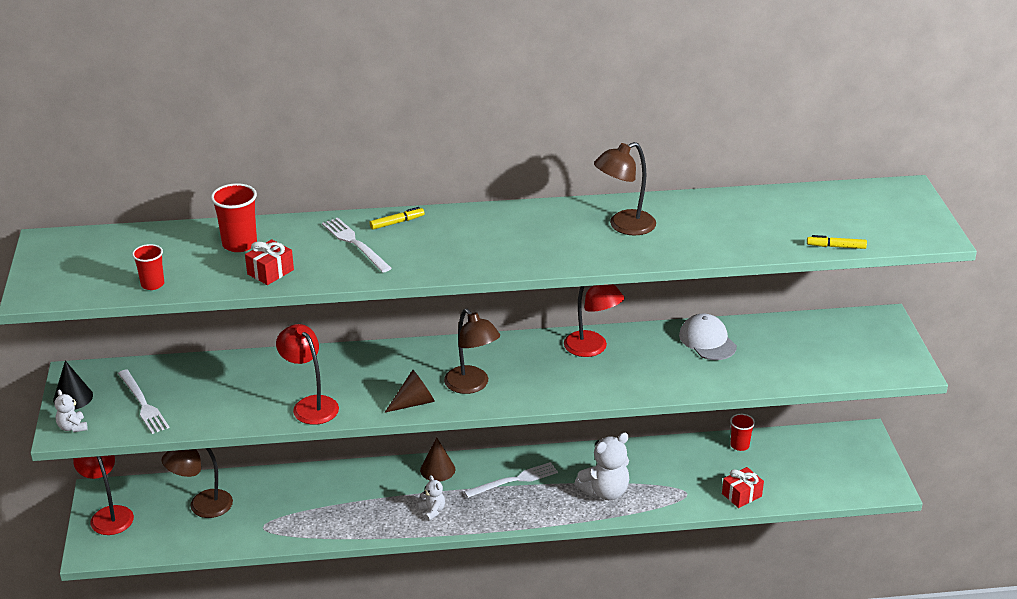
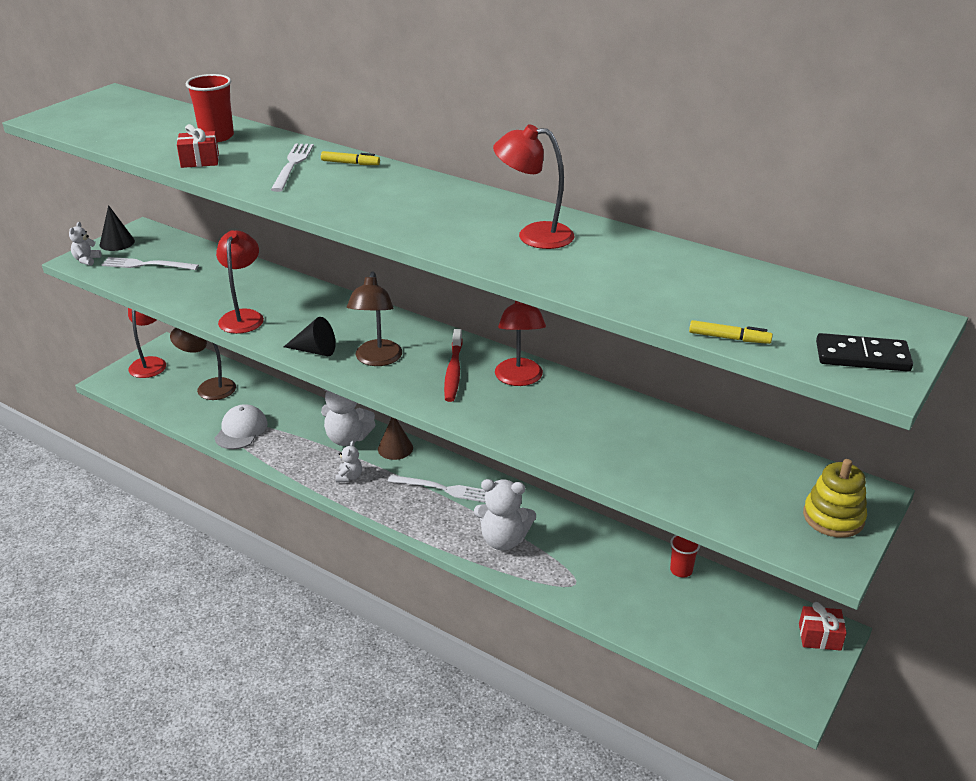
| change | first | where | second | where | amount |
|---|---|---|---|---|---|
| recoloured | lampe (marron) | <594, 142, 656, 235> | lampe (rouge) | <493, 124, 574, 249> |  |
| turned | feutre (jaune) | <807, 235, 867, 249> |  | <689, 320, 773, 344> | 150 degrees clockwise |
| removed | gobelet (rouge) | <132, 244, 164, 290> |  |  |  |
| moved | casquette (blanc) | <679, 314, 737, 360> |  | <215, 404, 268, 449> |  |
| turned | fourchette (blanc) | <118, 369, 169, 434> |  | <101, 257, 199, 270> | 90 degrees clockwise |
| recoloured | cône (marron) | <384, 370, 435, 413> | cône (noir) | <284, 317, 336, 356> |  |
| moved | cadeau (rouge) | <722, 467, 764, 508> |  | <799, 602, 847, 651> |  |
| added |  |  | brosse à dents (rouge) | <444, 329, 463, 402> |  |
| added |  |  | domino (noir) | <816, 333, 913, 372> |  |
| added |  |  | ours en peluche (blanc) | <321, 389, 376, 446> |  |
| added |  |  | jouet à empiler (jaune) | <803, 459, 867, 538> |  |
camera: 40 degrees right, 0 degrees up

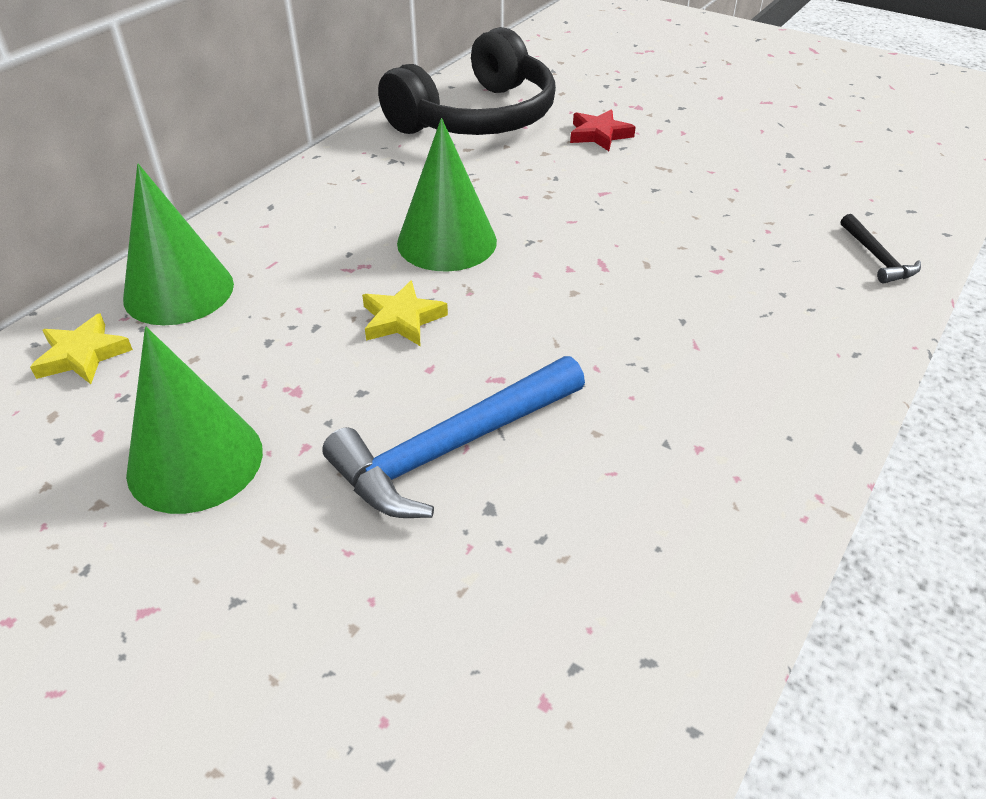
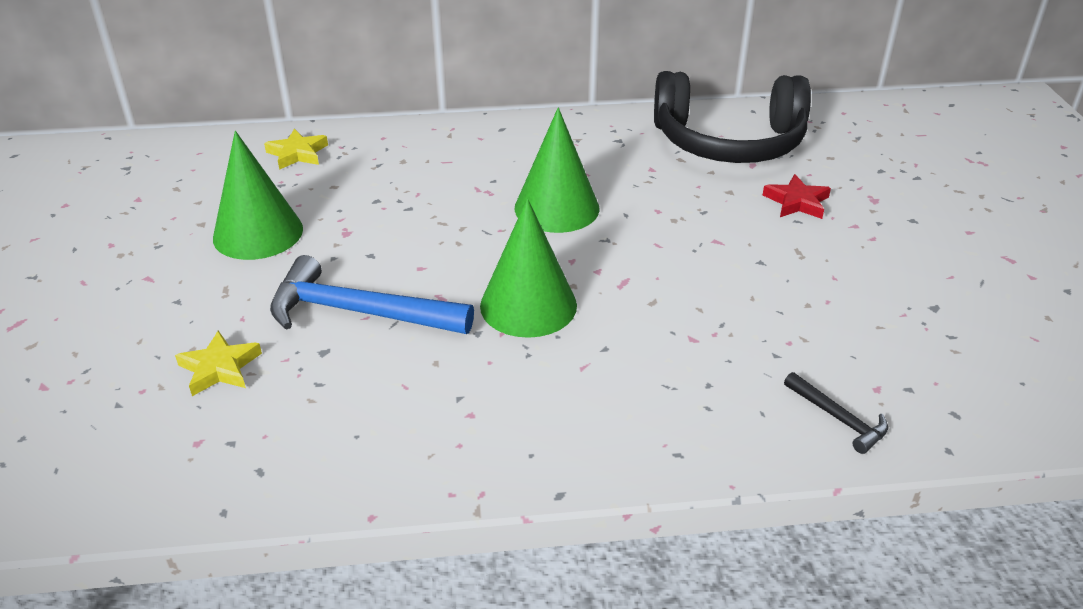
| change | first | where | second | where | amount |
|---|---|---|---|---|---|
| moved | cône (vert) | <123, 164, 234, 325> |  | <480, 198, 577, 338> |  |
| turned | marteau (noir) | <841, 214, 921, 284> |  | <784, 372, 888, 454> | 75 degrees counterclockwise |
| moved | étoile (jaune) | <362, 280, 448, 346> |  | <175, 330, 262, 396> |  |
camera: 50 degrees right, 5 degrees down

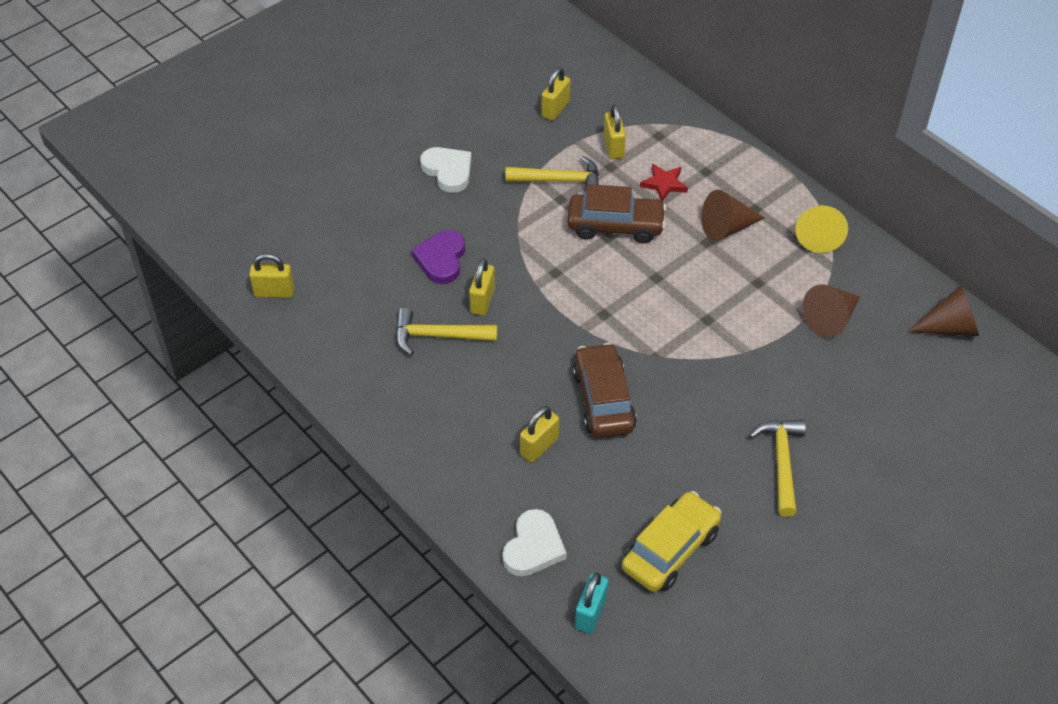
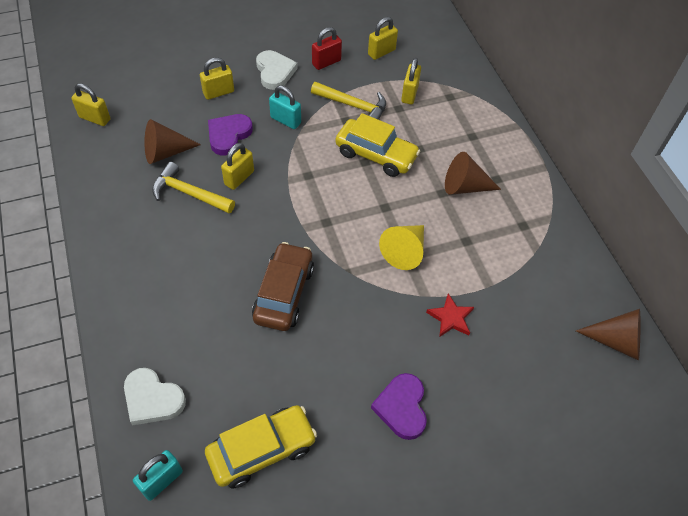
| change | first | where | second | where | amount |
|---|---|---|---|---|---|
| moved | étoile (rouge) | <640, 164, 688, 201> |  | <426, 294, 474, 337> |  |
| recoloured | voiture (marron) | <567, 184, 666, 243> | voiture (jaune) | <335, 113, 420, 177> |  |
| moved | cône (jaune) | <795, 205, 848, 253> |  | <379, 225, 424, 270> |  |
| moved | cône (marron) | <802, 284, 860, 337> |  | <144, 119, 201, 164> |  |
| moved | cadenas (jaune) | <520, 406, 559, 462> |  | <200, 57, 234, 100> |  |
| replaced | marteau (jaune) | <749, 420, 806, 517> | cœur (violet) | <371, 373, 427, 440> |  |
| turned | cœur (blanc) | <503, 509, 566, 576> |  | <124, 368, 186, 425> | 75 degrees clockwise |
| added |  |  | cadenas (rouge) | <312, 27, 342, 70> |  |
| added |  |  | cadenas (turquoise) | <269, 85, 301, 129> |  |
camera: 20 degrees right, 5 degrees up

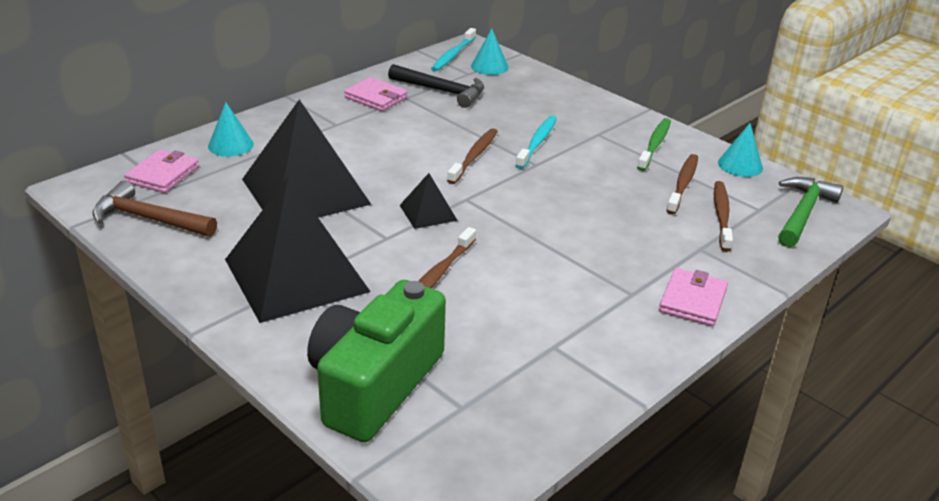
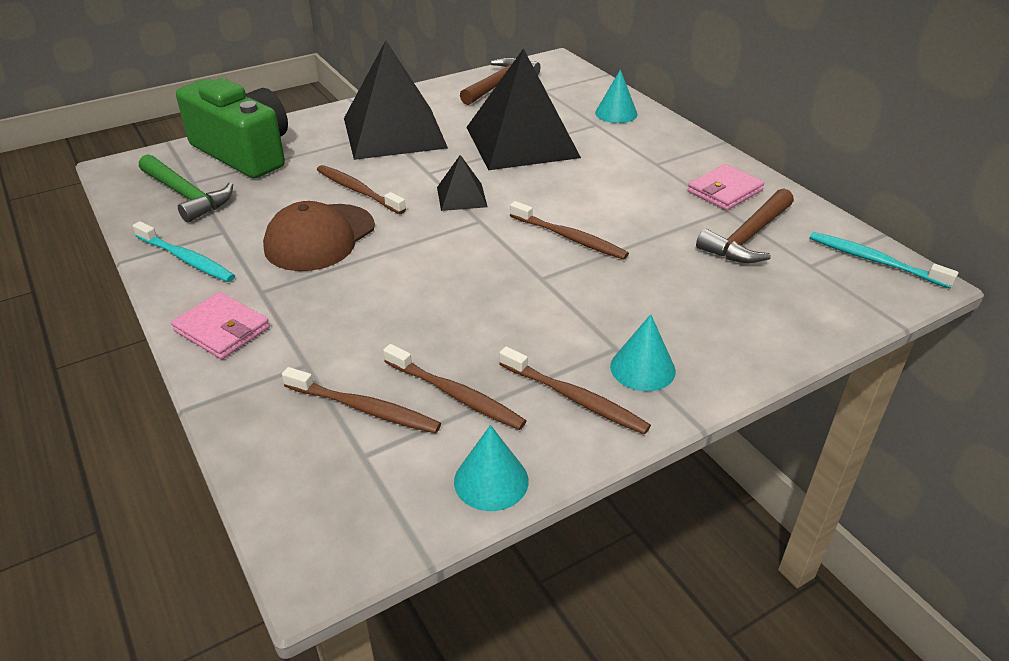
| change | first | where | second | where | amount |
|---|---|---|---|---|---|
| moved | cône (turquoise) | <471, 29, 509, 75> |  | <610, 314, 676, 391> |  |
| recoloured | marteau (noir) | <388, 64, 484, 108> | marteau (marron) | <696, 188, 794, 263> |  |
| moved | brosse à dents (turquoise) | <515, 116, 557, 169> |  | <133, 221, 235, 282> |  |
| recoloured | brosse à dents (vert) | <637, 118, 671, 171> | brosse à dents (marron) | <499, 347, 651, 435> |  |
| removed | portefeuille (rose) | <124, 149, 199, 193> |  |  |  |
| moved | marteau (vert) | <778, 177, 843, 247> |  | <139, 154, 233, 222> |  |
| added |  |  | casquette (marron) | <263, 201, 375, 271> |  |
camera: 105 degrees right, 5 degrees up

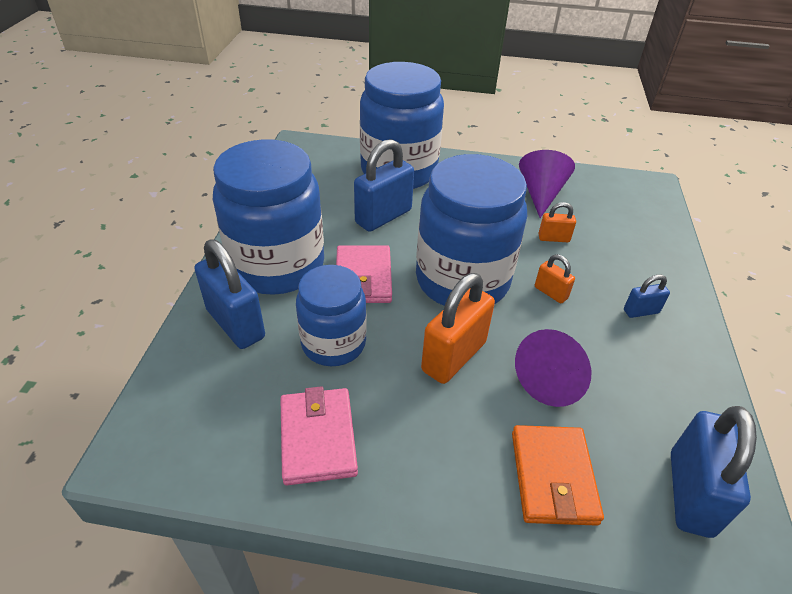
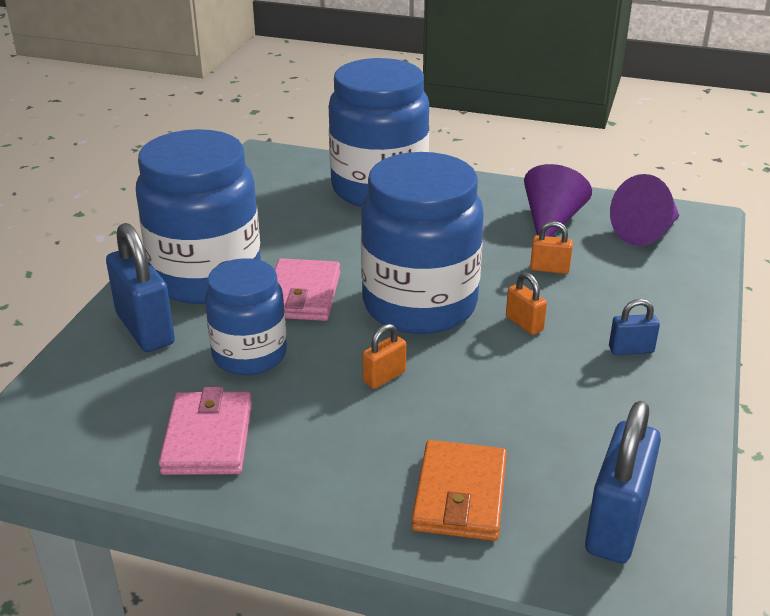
| change | first | where | second | where | amount |
|---|---|---|---|---|---|
| removed | cadenas (bleu) | <354, 139, 414, 232> |  |  |  |
| resized | cadenas (orange) | <421, 273, 495, 384> |  | <363, 324, 406, 389> | x0.50 |
| moved | cône (violet) | <515, 329, 591, 407> |  | <610, 174, 680, 246> |  |
camera: 10 degrees right, 10 degrees down

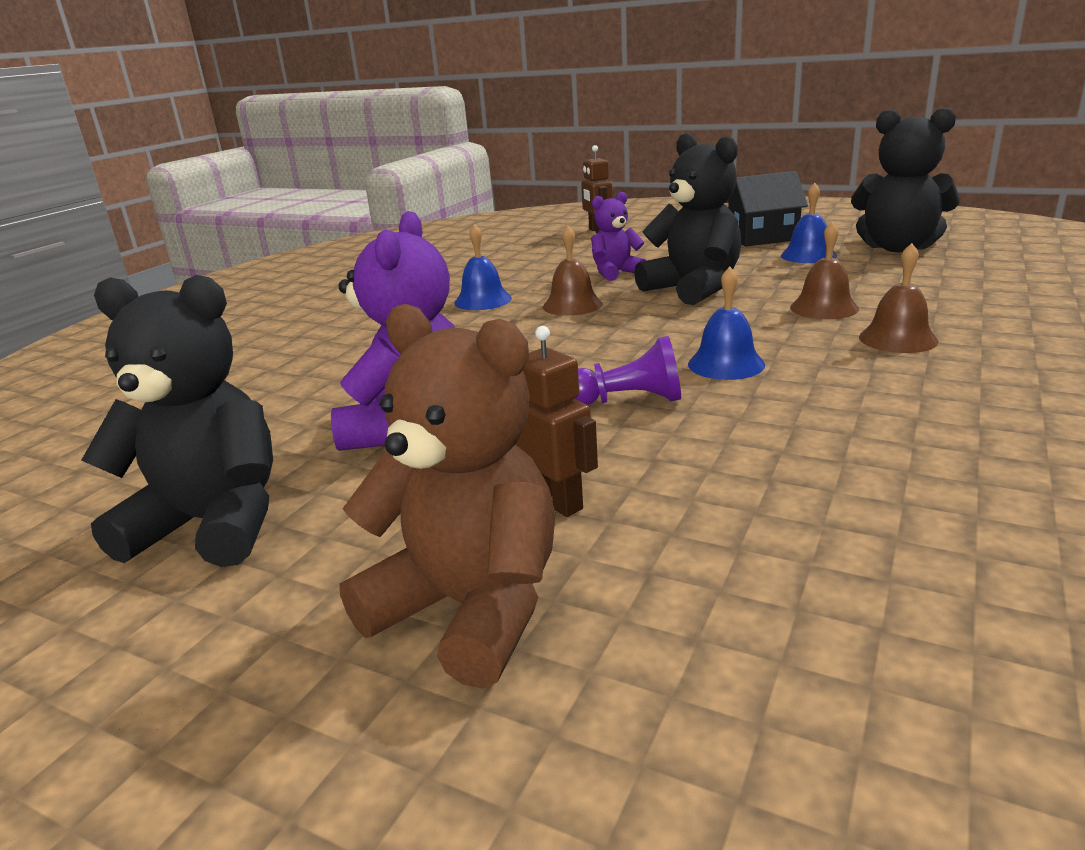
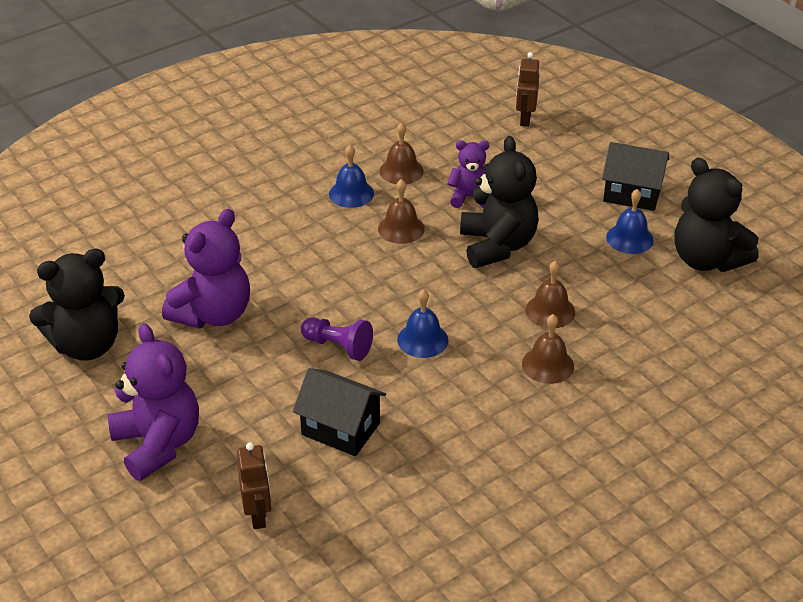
| change | first | where | second | where | amount |
|---|---|---|---|---|---|
| turned | ours en peluche (noir) | <81, 275, 273, 567> |  | <29, 248, 125, 361> | 120 degrees clockwise |
| recoloured | ours en peluche (marron) | <339, 304, 555, 689> | ours en peluche (violet) | <107, 323, 199, 481> |  |
| moved | robot (marron) | <515, 326, 598, 517> |  | <237, 442, 271, 529> |  |
| added |  |  | cloche (marron) | <379, 122, 424, 184> |  |
| added |  |  | maison (noir) | <293, 368, 386, 456> |  |
camera: 25 degrees right, 15 degrees up

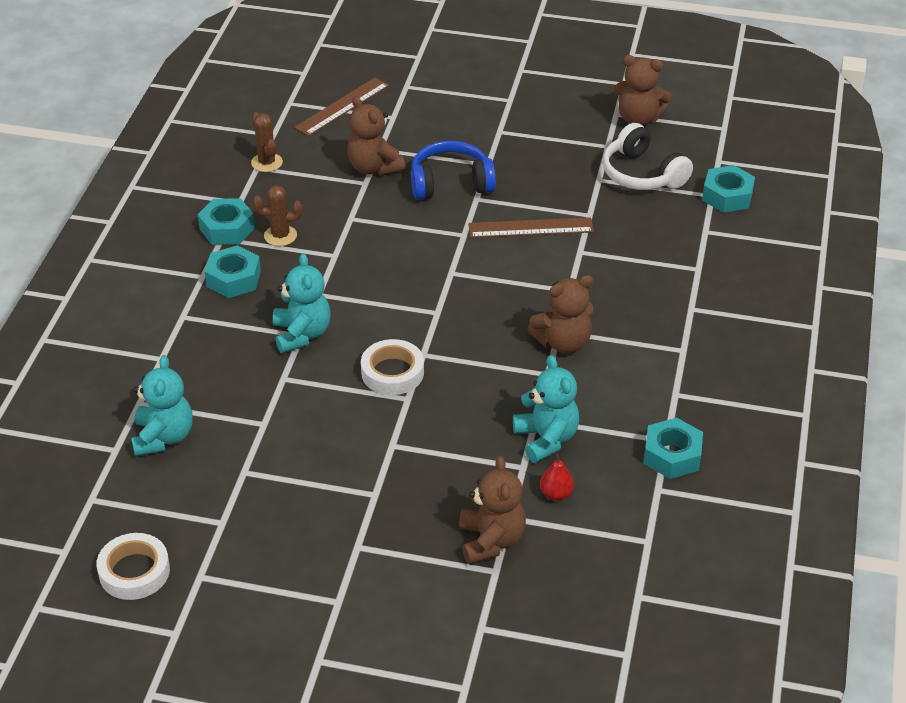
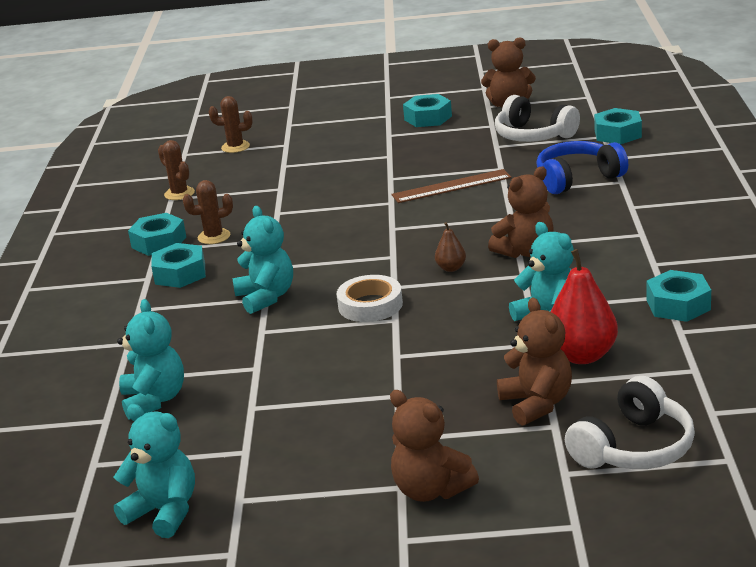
| change | first | where | second | where | amount |
|---|---|---|---|---|---|
| replaced | règle (marron) | <295, 78, 389, 136> | cactus (marron) | <209, 96, 253, 153> |  |
| moved | ours en peluche (marron) | <347, 96, 406, 176> |  | <390, 390, 479, 502> |  |
| moved | casque audio (bleu) | <411, 141, 496, 200> |  | <536, 141, 628, 194> |  |
| resized | poire (rouge) | <540, 454, 574, 501> |  | <551, 249, 618, 364> | x1.99 |
| replaced | ruban adhésif (blanc) | <96, 533, 170, 600> | ours en peluche (turquoise) | <114, 404, 195, 538> |  |
| added |  |  | écrou (turquoise) | <403, 94, 452, 127> |  |
| added |  |  | poire (marron) | <435, 222, 466, 272> |  |
| added |  |  | casque audio (blanc) | <565, 376, 695, 469> |  |
camera: 10 degrees left, 15 degrees down

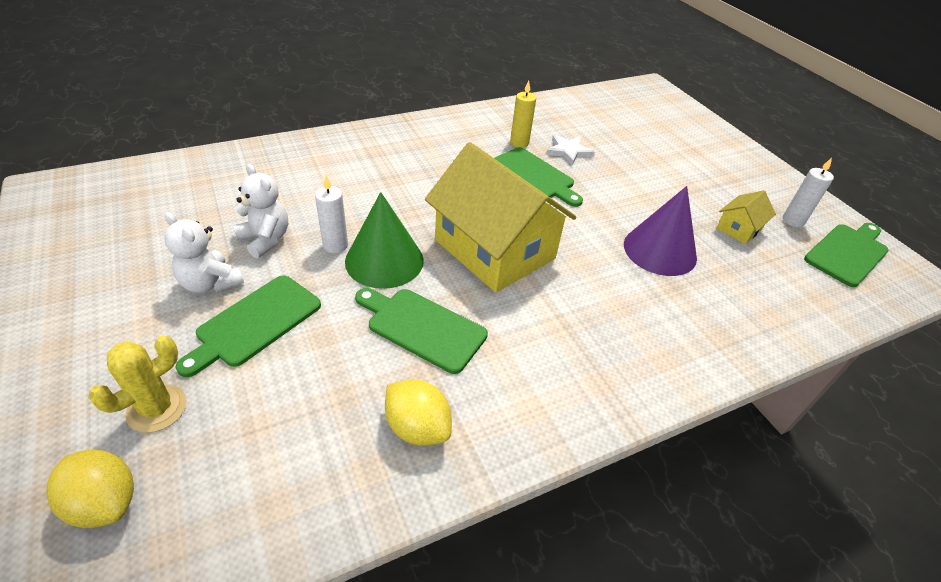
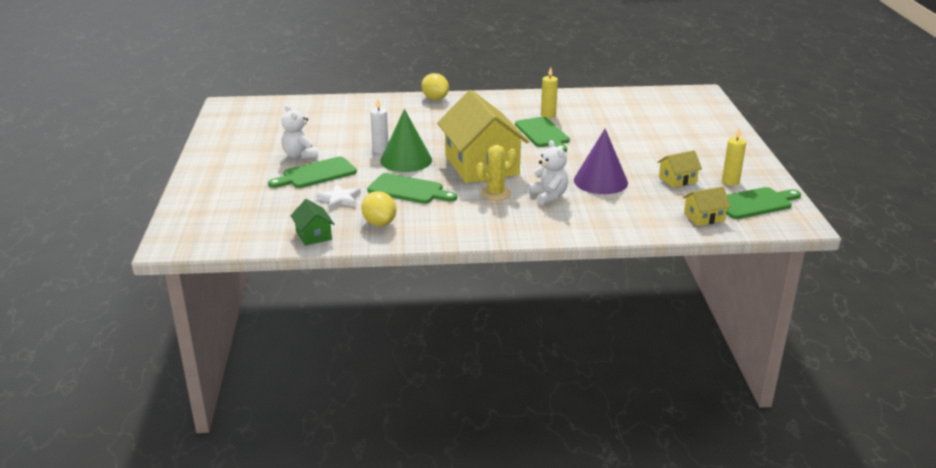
| change | first | where | second | where | amount |
|---|---|---|---|---|---|
| moved | étoile (blanc) | <546, 135, 595, 166> |  | <316, 184, 361, 210> |  |
| recoloured | bougie (blanc) | <783, 158, 834, 227> | bougie (jaune) | <722, 128, 746, 186> |  |
| moved | ours en peluche (blanc) | <233, 164, 288, 258> |  | <528, 140, 568, 205> |  |
| turned | planche à découper (vert) | <355, 288, 488, 374> |  | <367, 173, 457, 204> | 150 degrees clockwise |
| moved | cactus (jaune) | <88, 335, 187, 433> |  | <476, 145, 517, 200> |  |
| moved | citron (jaune) | <46, 449, 134, 528> |  | <421, 73, 449, 100> |  |
| added |  |  | maison (jaune) | <683, 187, 731, 226> |  |
| added |  |  | maison (vert) | <290, 199, 334, 246> |  |
camera: 25 degrees right, 15 degrees down

